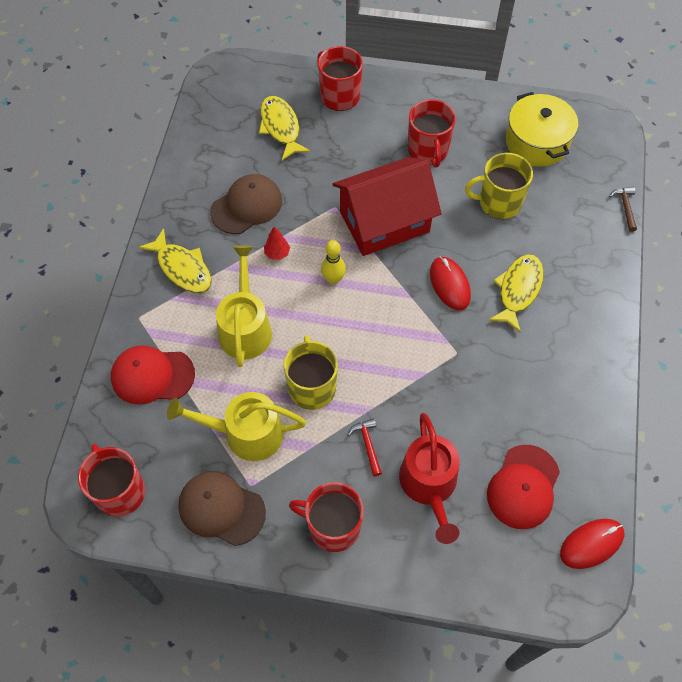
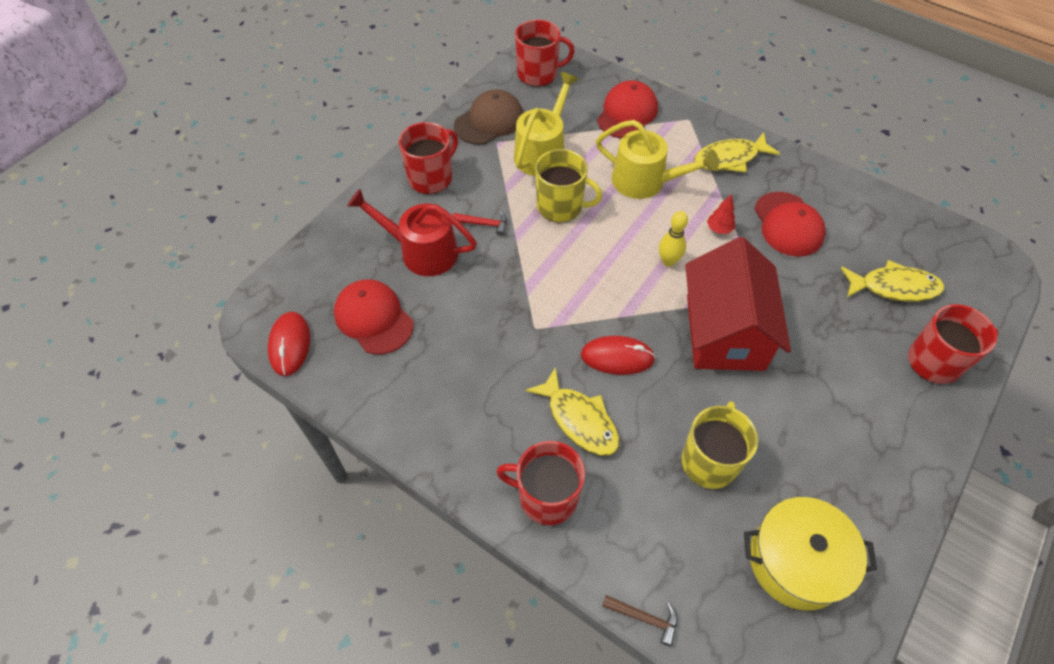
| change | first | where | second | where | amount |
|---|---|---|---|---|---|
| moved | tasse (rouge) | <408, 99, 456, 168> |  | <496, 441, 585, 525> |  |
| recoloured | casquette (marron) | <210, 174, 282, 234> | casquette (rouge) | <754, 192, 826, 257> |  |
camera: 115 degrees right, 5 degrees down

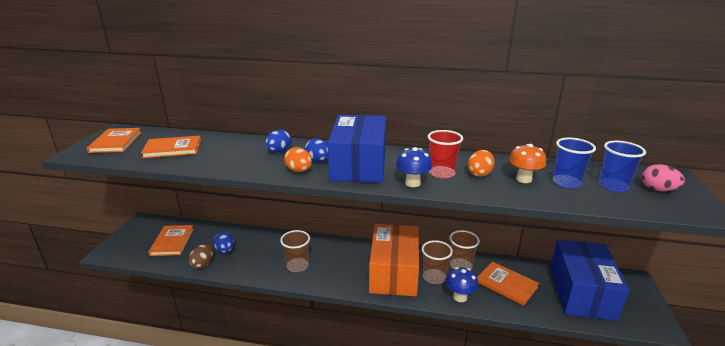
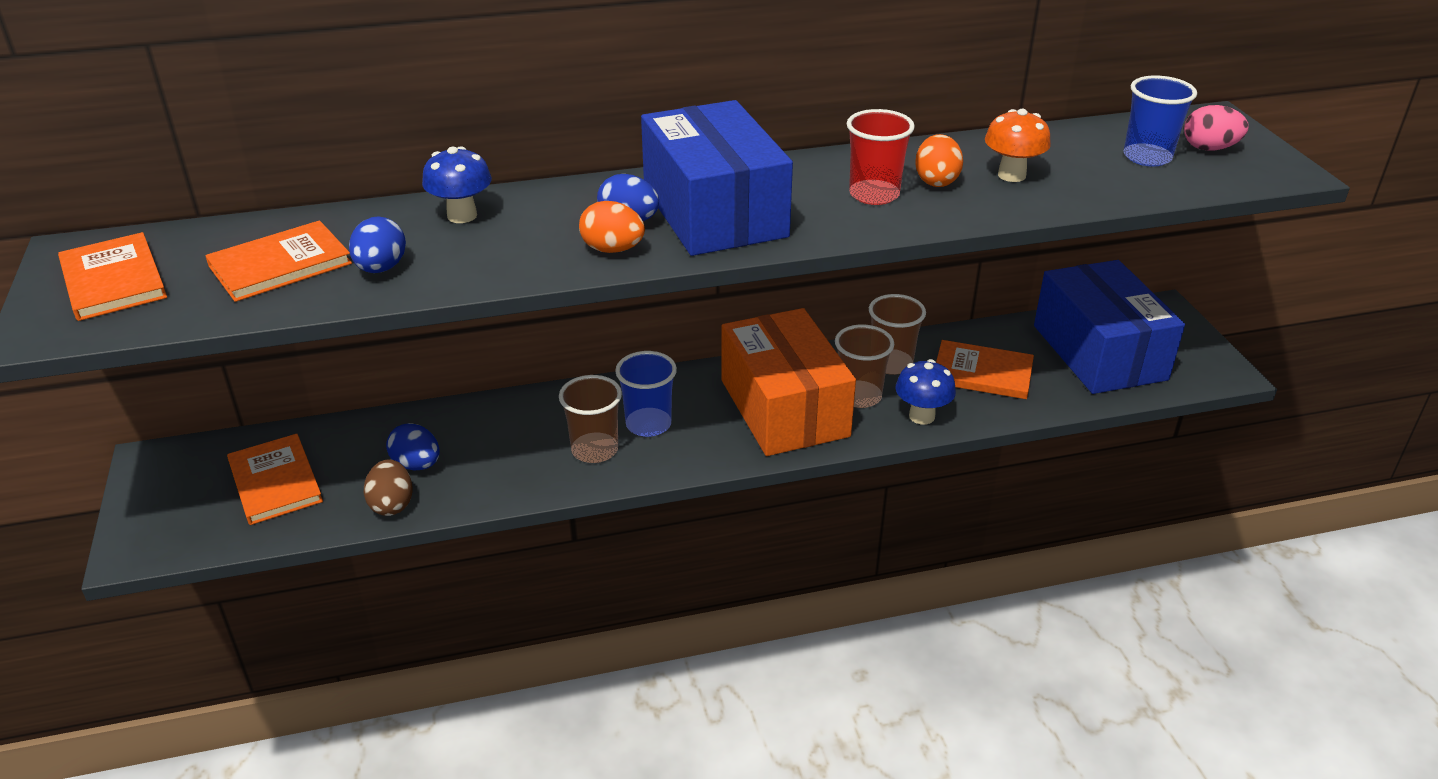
| change | first | where | second | where | amount |
|---|---|---|---|---|---|
| moved | œuf (bleu) | <265, 129, 292, 152> |  | <349, 216, 406, 273> |  |
| moved | gobelet (bleu) | <553, 138, 596, 188> |  | <615, 351, 677, 437> |  |
| moved | champignon (bleu) | <396, 147, 432, 187> |  | <422, 146, 492, 223> |  |
camera: 25 degrees left, 10 degrees up

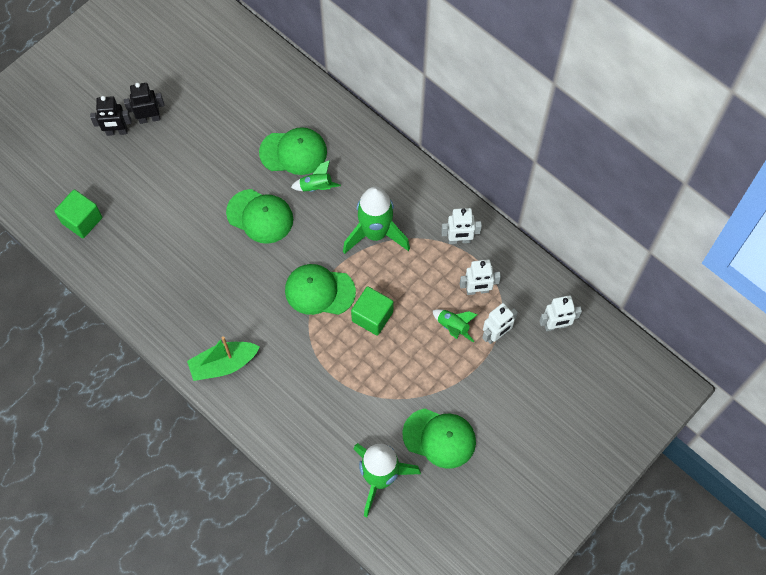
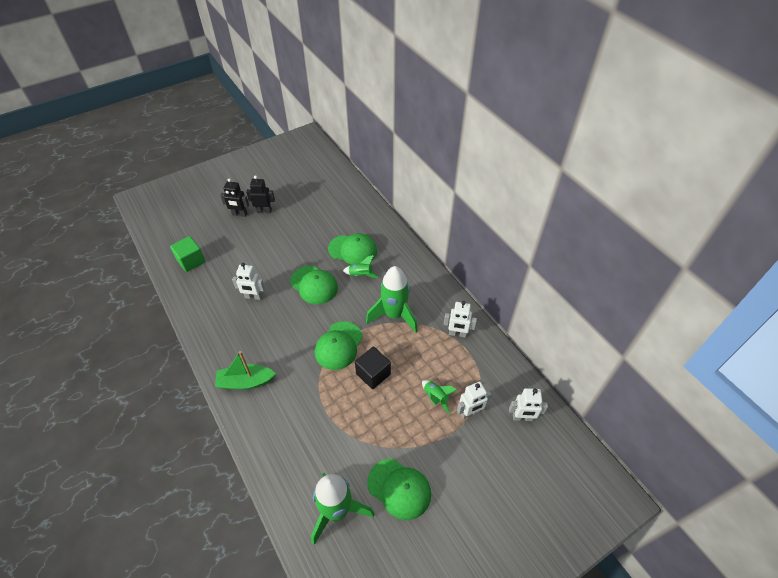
| change | first | where | second | where | amount |
|---|---|---|---|---|---|
| moved | robot (blanc) | <460, 260, 501, 295> |  | <232, 263, 265, 300> |  |
| turned | casquette (vert) | <285, 264, 356, 315> |  | <315, 321, 363, 370> | 90 degrees counterclockwise |
| recoloured | cube (vert) | <351, 286, 394, 336> | cube (noir) | <355, 347, 391, 389> |  |
camera: 15 degrees right, 15 degrees down

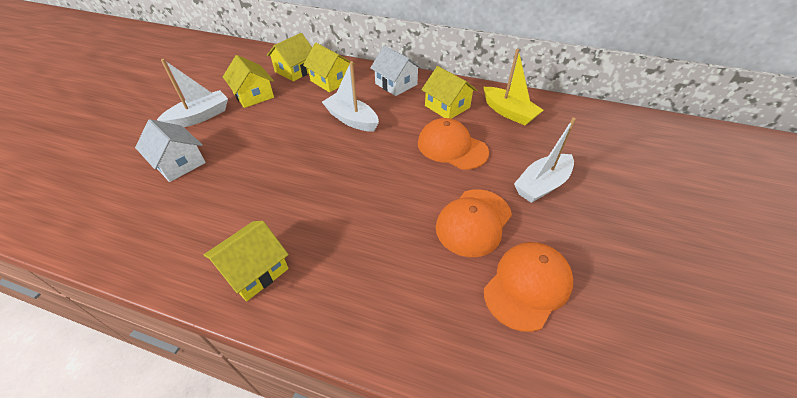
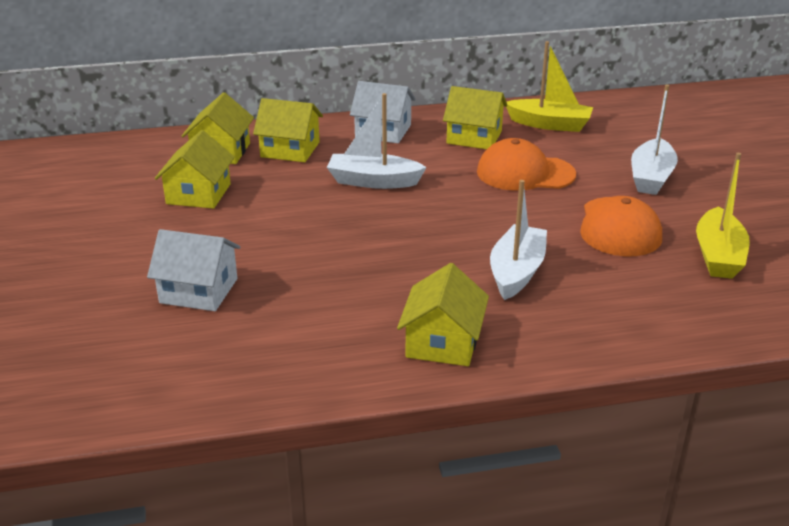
| change | first | where | second | where | amount |
|---|---|---|---|---|---|
| turned | maison (jaune) | <223, 55, 274, 108> |  | <155, 130, 235, 209> | 75 degrees clockwise |
| moved | bateau (blanc) | <157, 59, 228, 127> |  | <490, 180, 547, 300> |  |
| replaced | casquette (orange) | <484, 242, 573, 332> | bateau (jaune) | <696, 153, 750, 279> |  |
camera: 30 degrees left, 15 degrees down

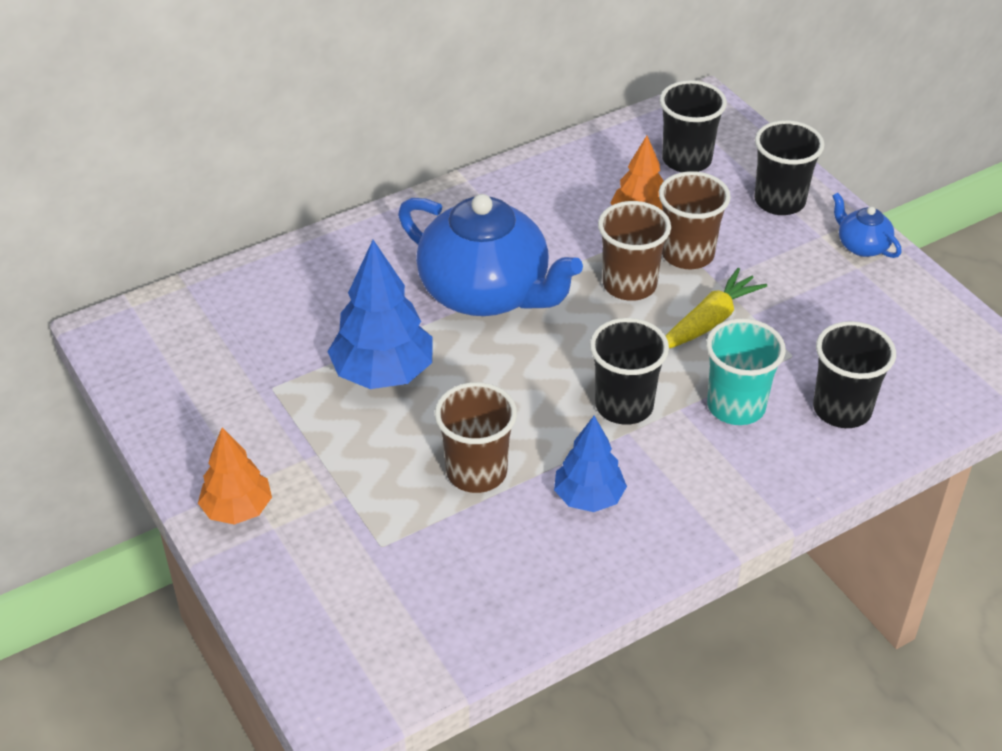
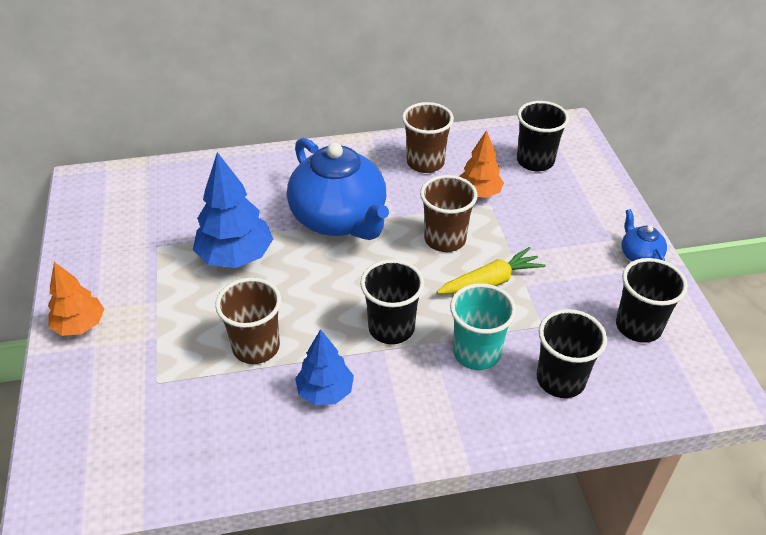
| change | first | where | second | where | amount |
|---|---|---|---|---|---|
| moved | gobelet (noir) | <754, 120, 824, 215> |  | <616, 258, 688, 343> |  |
| moved | gobelet (marron) | <659, 171, 731, 269> |  | <402, 102, 454, 173> |  |
camera: 20 degrees right, 0 degrees up

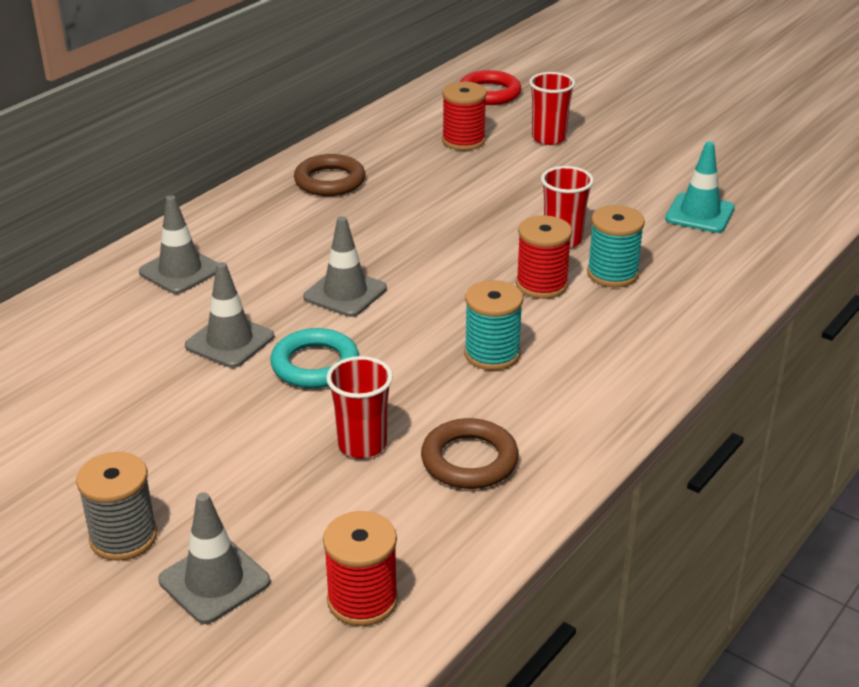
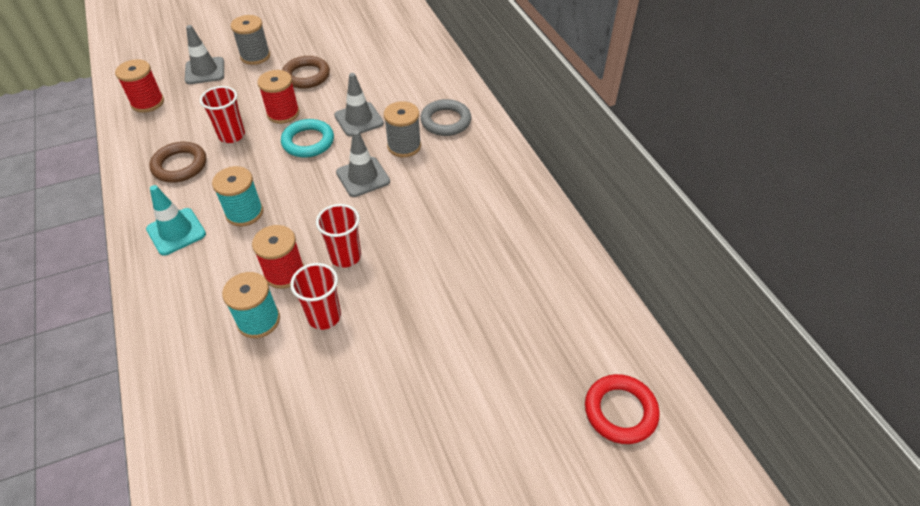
| change | first | where | second | where | amount |
|---|---|---|---|---|---|
| moved | gobelet (rouge) | <529, 72, 576, 145> |  | <316, 204, 361, 268> |  |
| moved | bobine (rouge) | <442, 82, 487, 151> |  | <257, 70, 300, 124> |  |
| moved | cône de chantier (turquoise) | <665, 141, 735, 233> |  | <146, 185, 206, 256> |  |
| moved | anneau (marron) | <294, 154, 365, 196> |  | <282, 56, 330, 89> |  |
| replaced | cône de chantier (gris) | <139, 195, 218, 294> | anneau (gris) | <420, 99, 471, 136> |  |
| added |  |  | bobine (gris) | <384, 101, 421, 157> |  |
camera: 120 degrees right, 15 degrees up

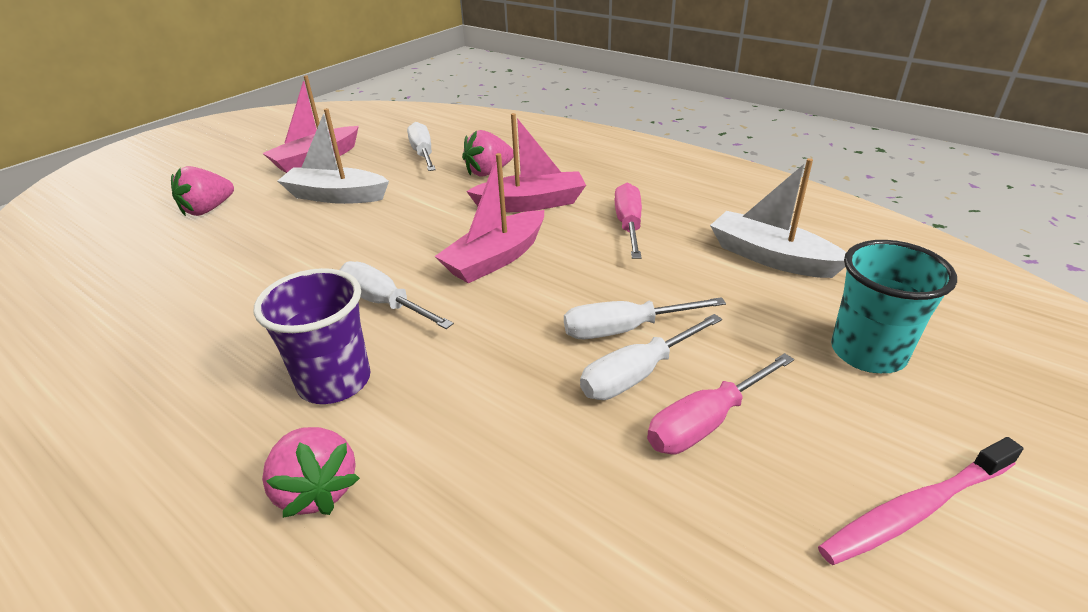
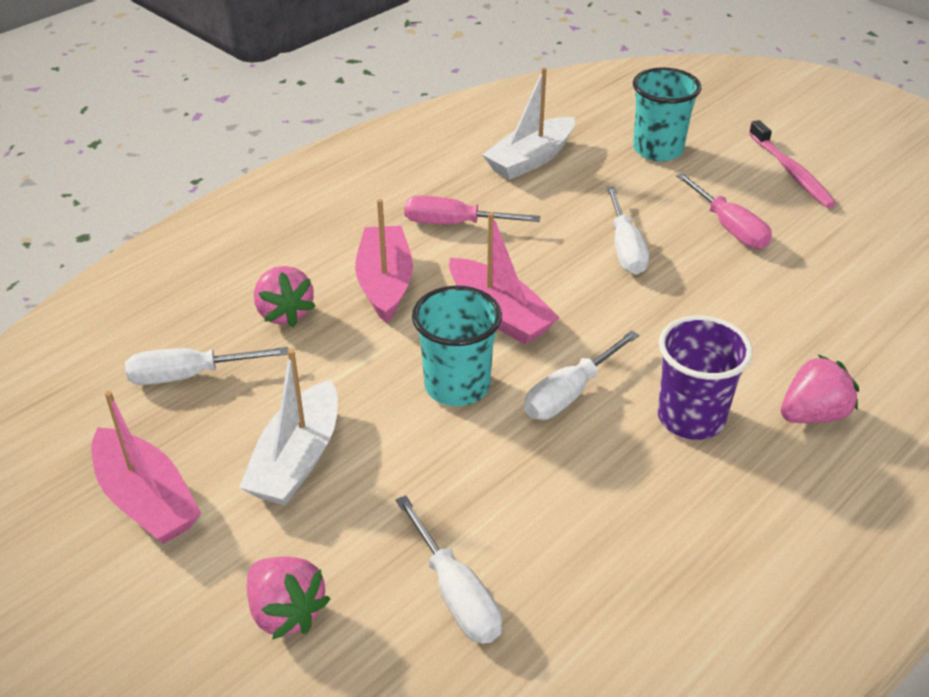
| change | first | where | second | where | amount |
|---|---|---|---|---|---|
| moved | tournevis (blanc) | <580, 314, 722, 400> |  | <396, 495, 502, 644> |  |
| added |  |  | gobelet (turquoise) | <412, 286, 502, 406> |  |
camera: 85 degrees left, 5 degrees up

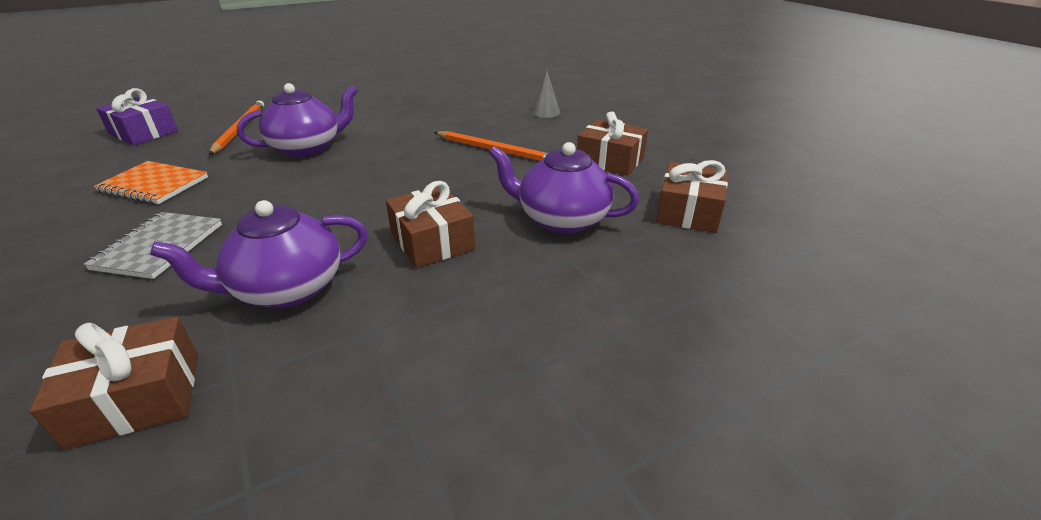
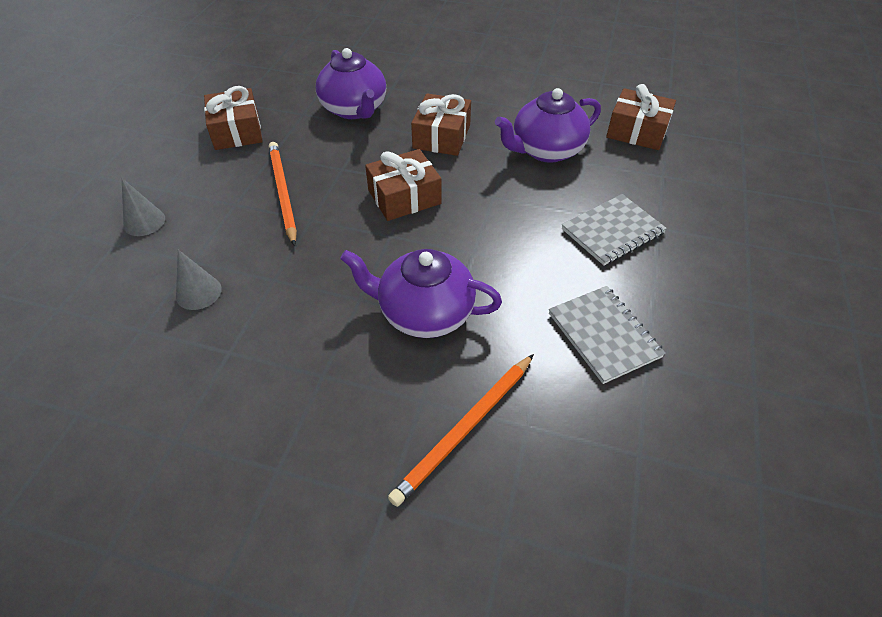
| change | first | where | second | where | amount |
|---|---|---|---|---|---|
| removed | cadeau (violet) | <96, 88, 178, 145> |  |  |  |
| moved | cadeau (marron) | <656, 160, 728, 233> |  | <365, 149, 442, 221> |  |
| recoloured | carnet (orange) | <94, 161, 208, 204> | carnet (gris) | <549, 286, 666, 384> |  |
| turned | théière (violet) | <150, 200, 368, 308> |  | <495, 88, 601, 163> | 135 degrees clockwise |
| added |  |  | cône (gris) | <176, 250, 222, 310> |  |
camera: 135 degrees left, 15 degrees up

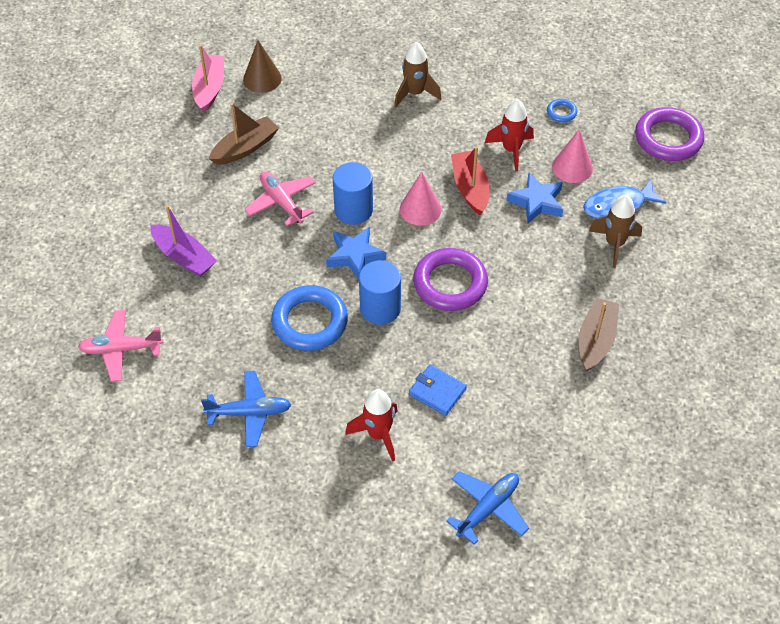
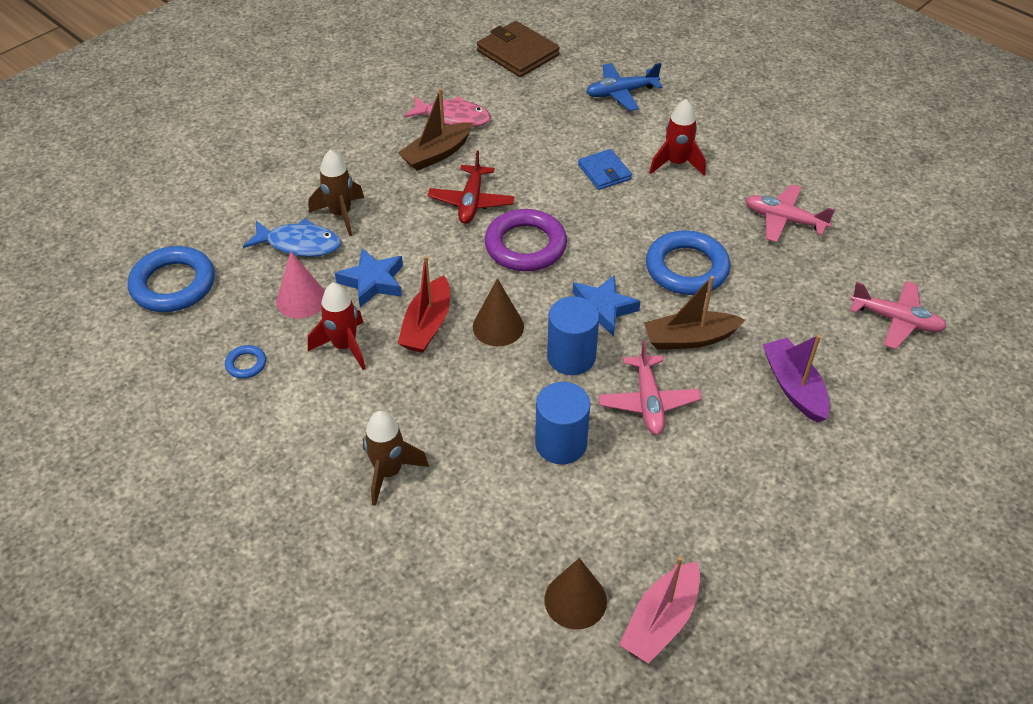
| change | first | where | second | where | amount |
|---|---|---|---|---|---|
| moved | bateau (marron) | <209, 103, 279, 165> |  | <644, 276, 745, 350> |  |
| recoloured | anneau (violet) | <635, 107, 704, 161> | anneau (bleu) | <128, 246, 215, 312> |  |
| recoloured | cône (rose) | <400, 172, 441, 226> | cône (marron) | <473, 278, 524, 346> |  |
| moved | cylindre (bleu) | <359, 260, 401, 325> |  | <535, 382, 591, 464> |  |
| recoloured | avion (bleu) | <201, 371, 292, 447> | avion (rose) | <745, 184, 835, 242> |  |
| added |  |  | portefeuille (marron) | <477, 21, 560, 77> |  |
| added |  |  | poisson (rose) | <404, 96, 491, 127> |  |
| added |  |  | avion (rouge) | <428, 150, 515, 224> |  |
camera: 150 degrees left, 5 degrees down

